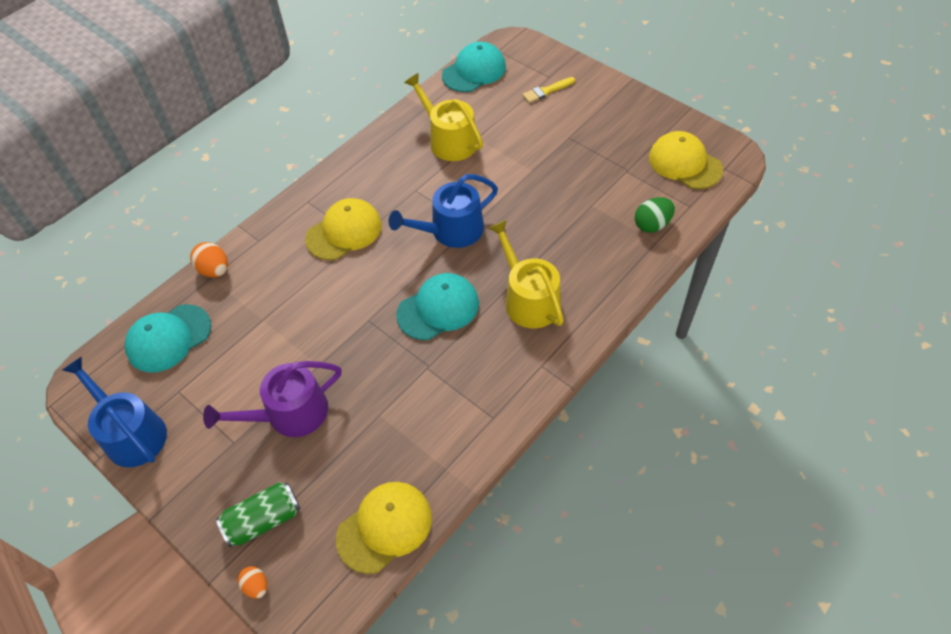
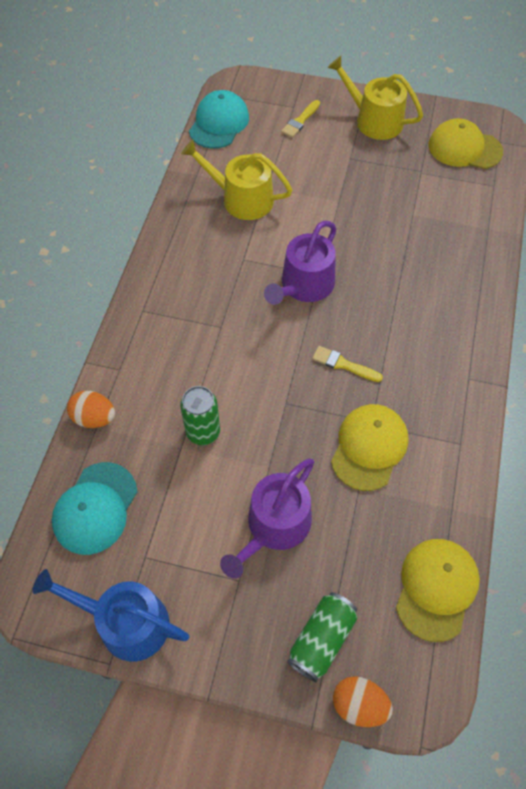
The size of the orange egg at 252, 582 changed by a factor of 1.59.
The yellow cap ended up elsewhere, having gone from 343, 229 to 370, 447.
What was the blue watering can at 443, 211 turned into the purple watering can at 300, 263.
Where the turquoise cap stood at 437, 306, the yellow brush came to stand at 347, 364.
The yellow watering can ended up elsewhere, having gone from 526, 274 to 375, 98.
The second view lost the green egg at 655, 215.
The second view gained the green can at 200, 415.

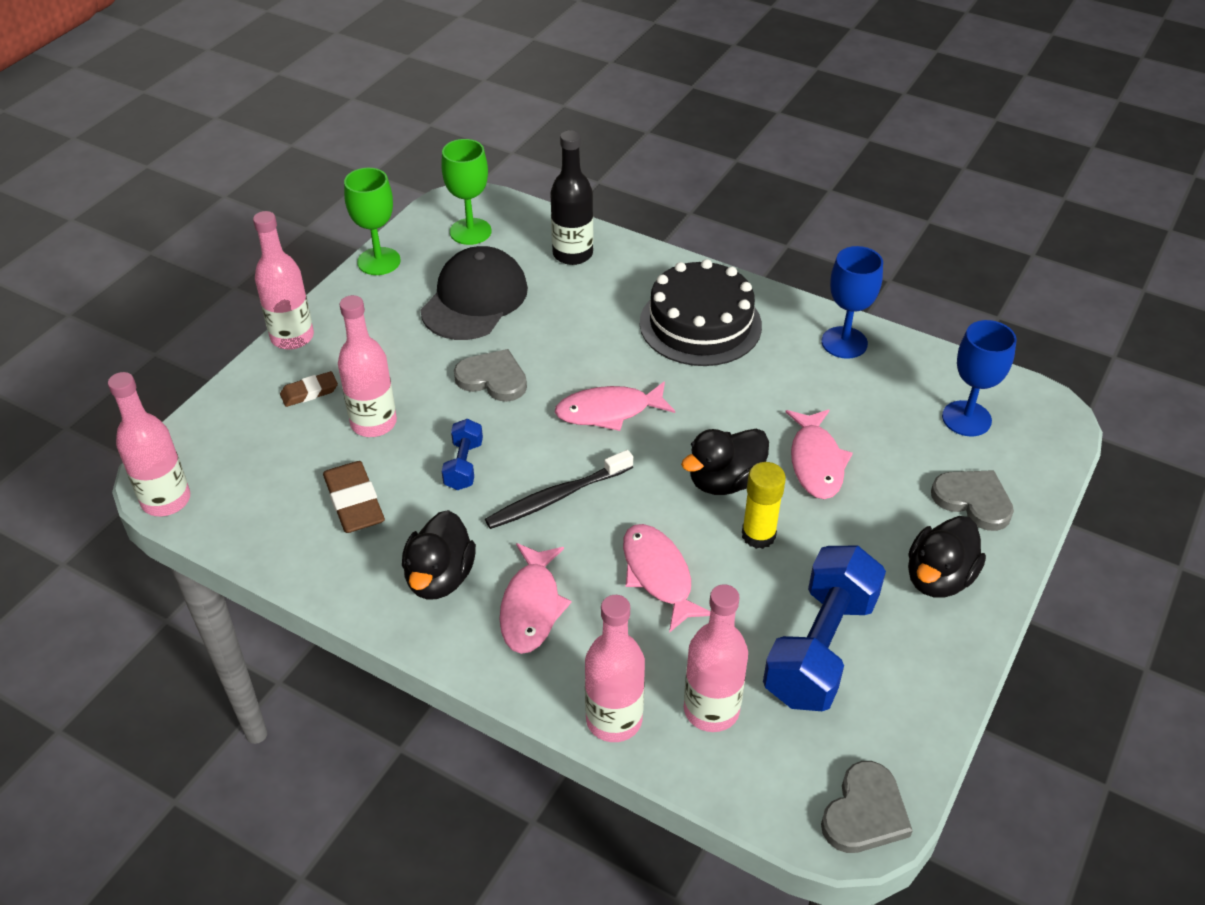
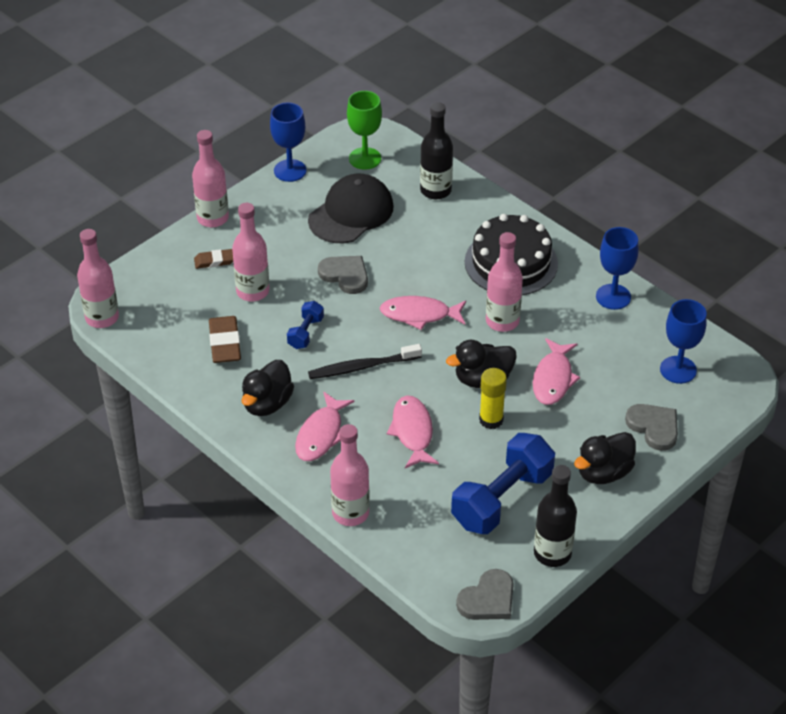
What was the green goblet at 372, 221 turned into the blue goblet at 288, 142.
The pink bottle ended up elsewhere, having gone from 716, 658 to 504, 282.
The second view gained the black bottle at 555, 516.

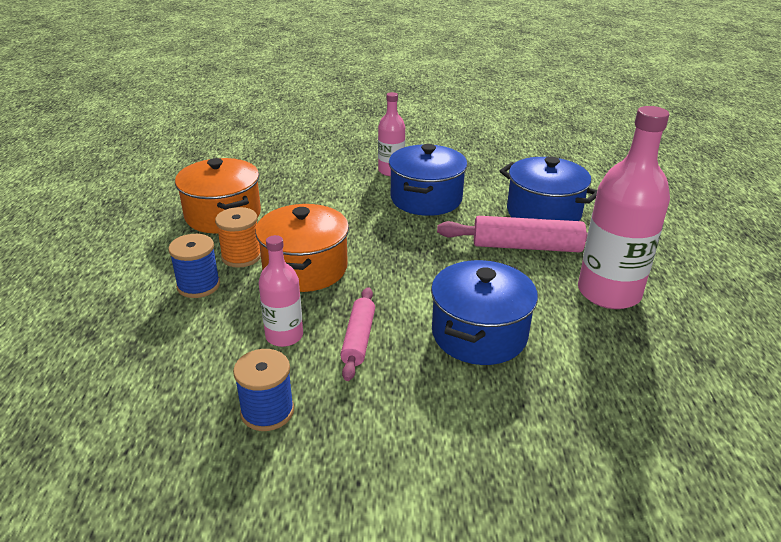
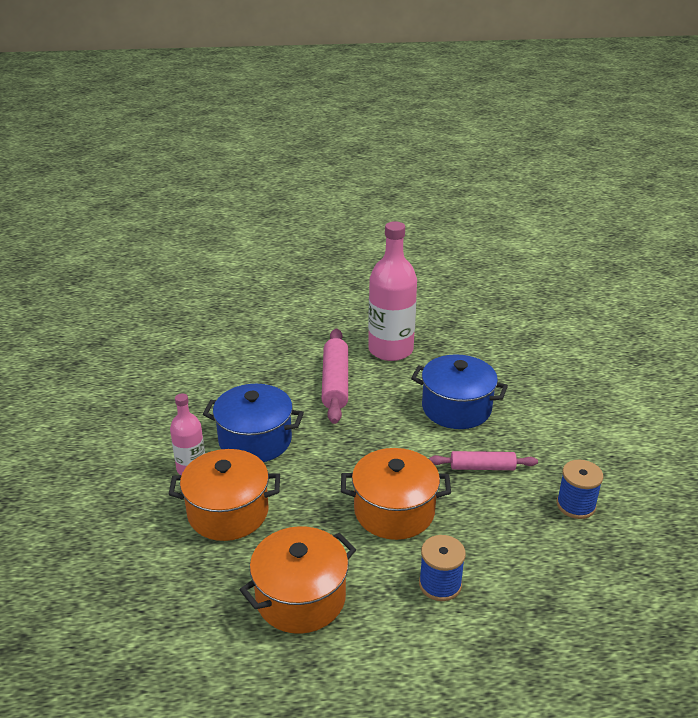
The second view lost the orange spool at 238, 237.
The second view lost the pink bottle at 281, 291.
The second view lost the blue pot at 548, 189.
The second view gained the orange pot at 224, 495.

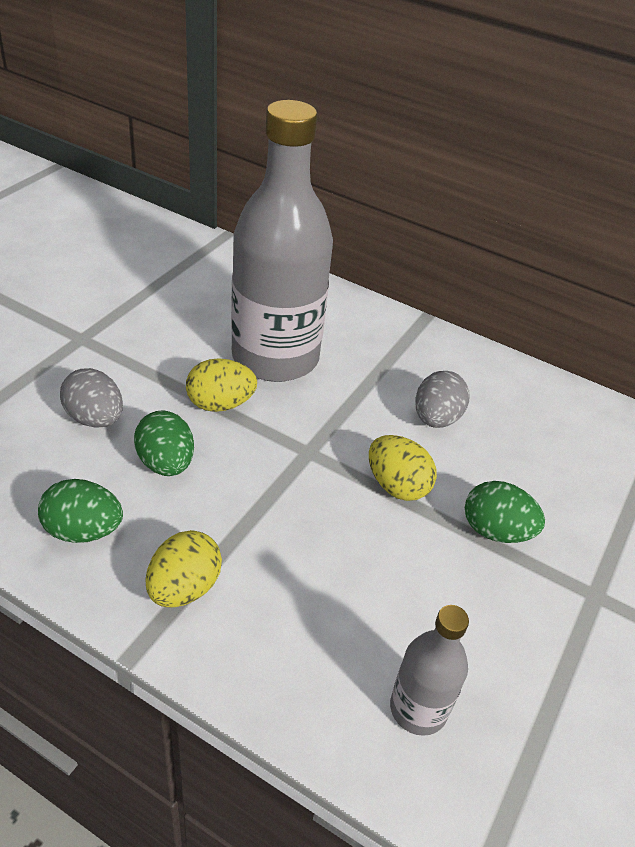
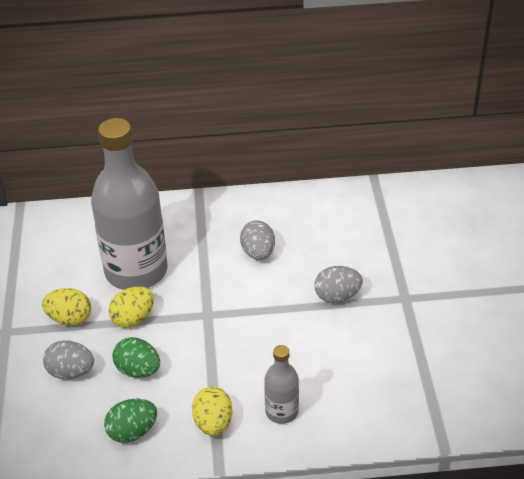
The yellow egg ended up elsewhere, having gone from 403, 468 to 66, 307.
The grey bottle ended up elsewhere, having gone from 429, 670 to 281, 384.
What was the green egg at 505, 512 turned into the grey egg at 338, 284.

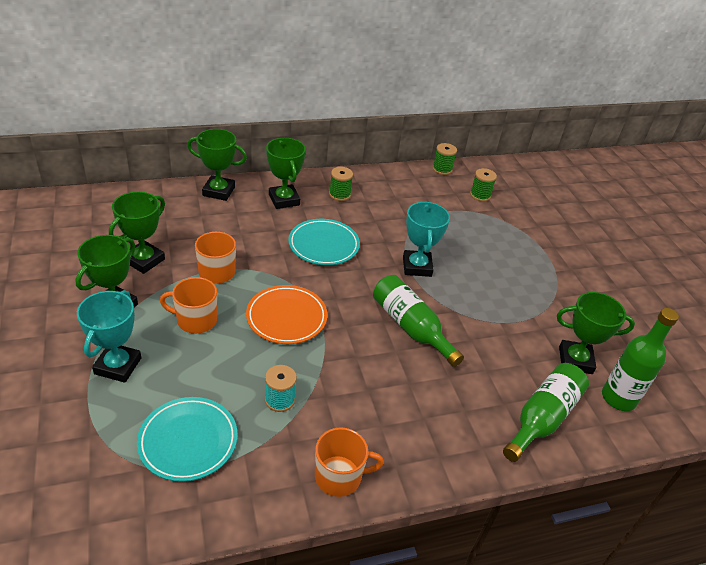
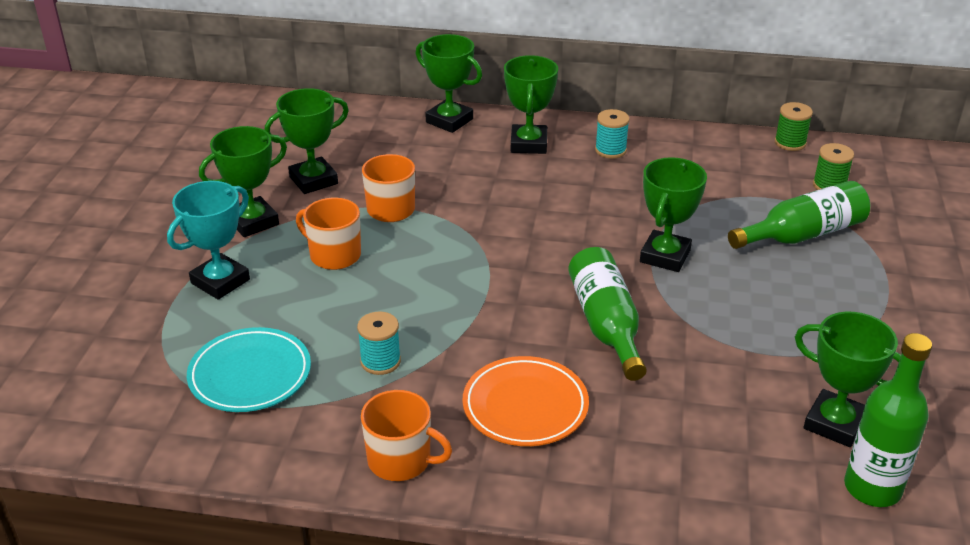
The orange plate ended up elsewhere, having gone from 286, 314 to 525, 401.
The second view lost the turquoise plate at 324, 242.
What was the green spool at 341, 184 turned into the turquoise spool at 612, 134.
What was the turquoise trophy at 426, 239 turned into the green trophy at 673, 214.
The green bottle ended up elsewhere, having gone from 546, 412 to 799, 215.

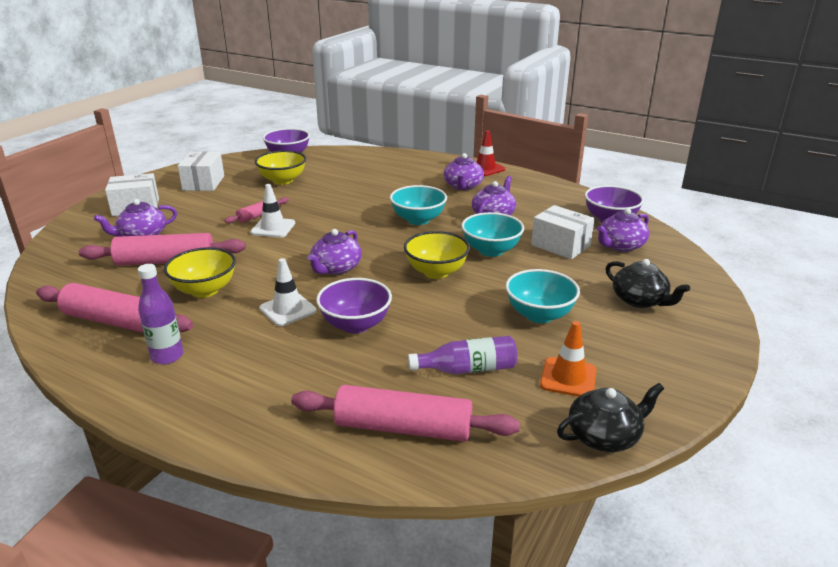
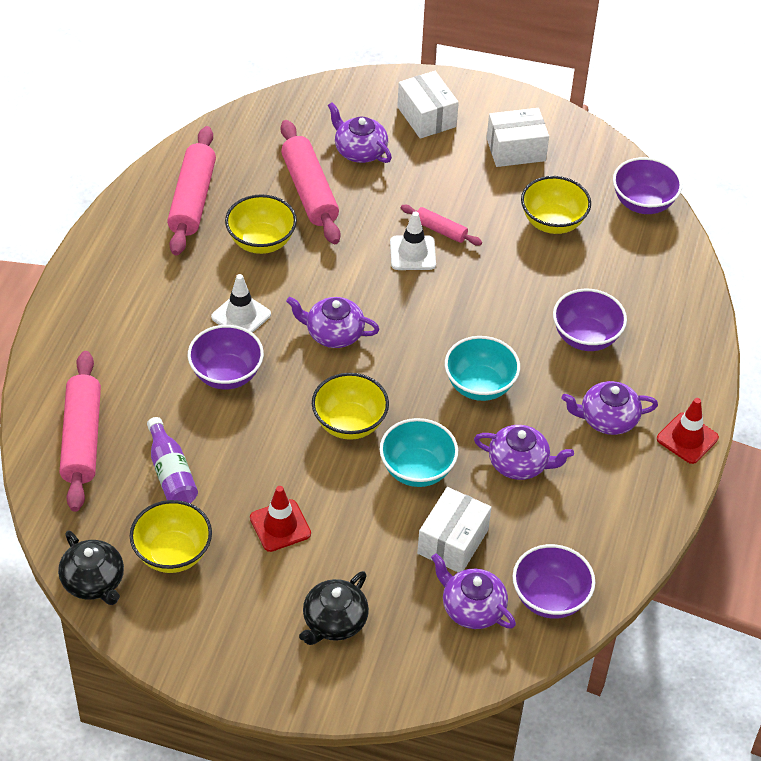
The second view lost the purple bottle at 160, 314.
Where the turquoise bowl stood at 542, 296, the red traffic cone came to stand at 280, 519.
Where the orange traffic cone stood at 568, 359, the yellow bowl came to stand at 171, 536.
The second view gained the purple bowl at 590, 319.

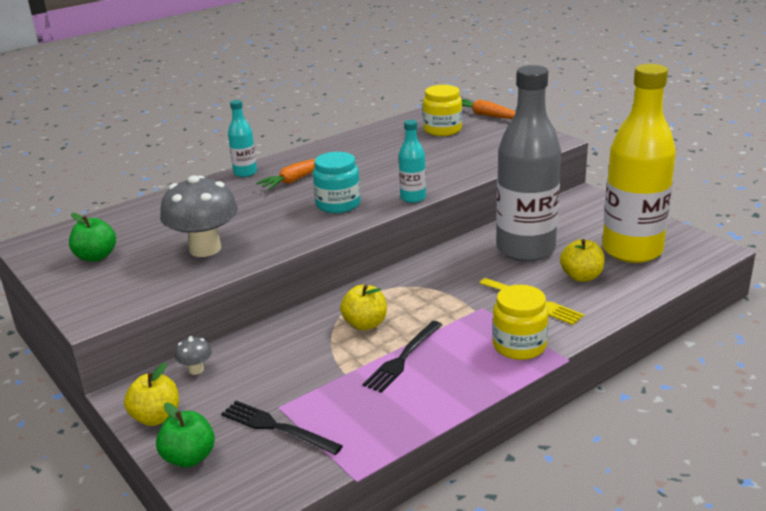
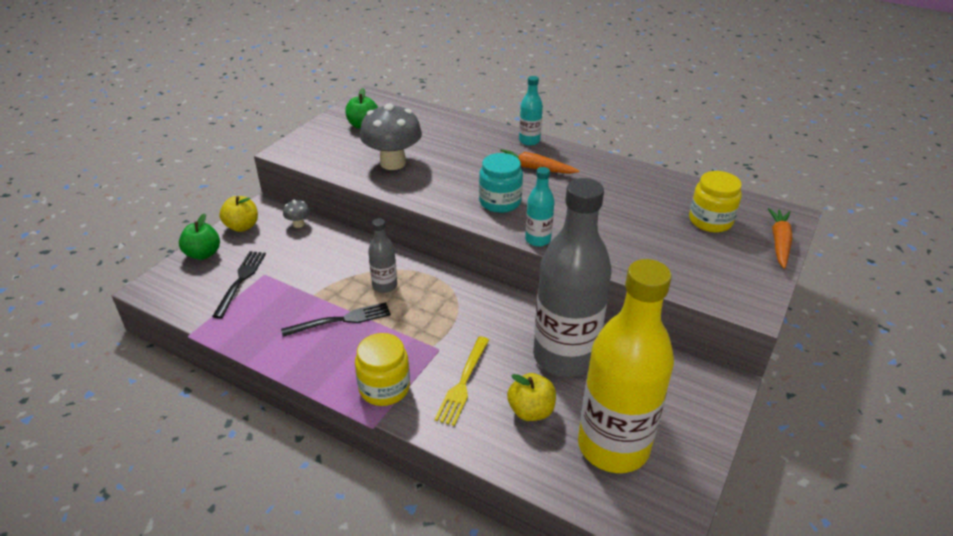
Where the yellow apple stood at 363, 307, the grey bottle came to stand at 382, 255.
The black fork at 402, 357 ended up facing another way, 150 degrees clockwise from before.

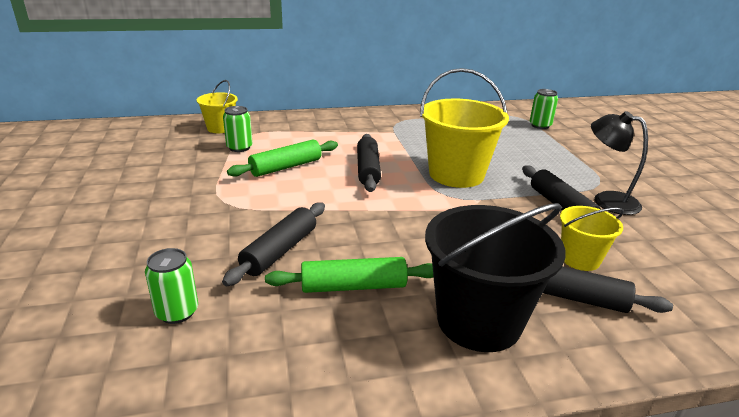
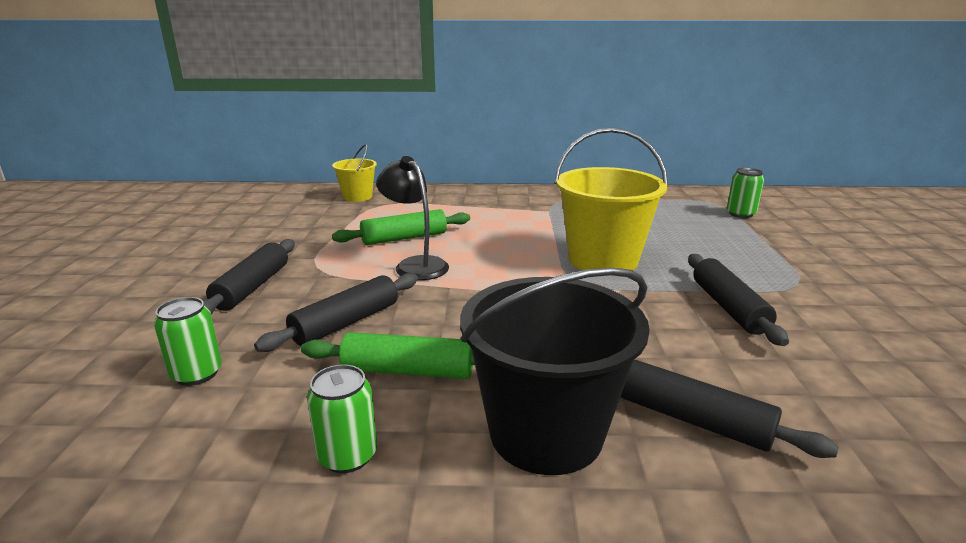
The green can ended up elsewhere, having gone from 237, 129 to 342, 418.
The black rolling pin ended up elsewhere, having gone from 369, 163 to 249, 276.
The second view lost the yellow bucket at 592, 238.
The black lamp ended up elsewhere, having gone from 619, 163 to 412, 218.

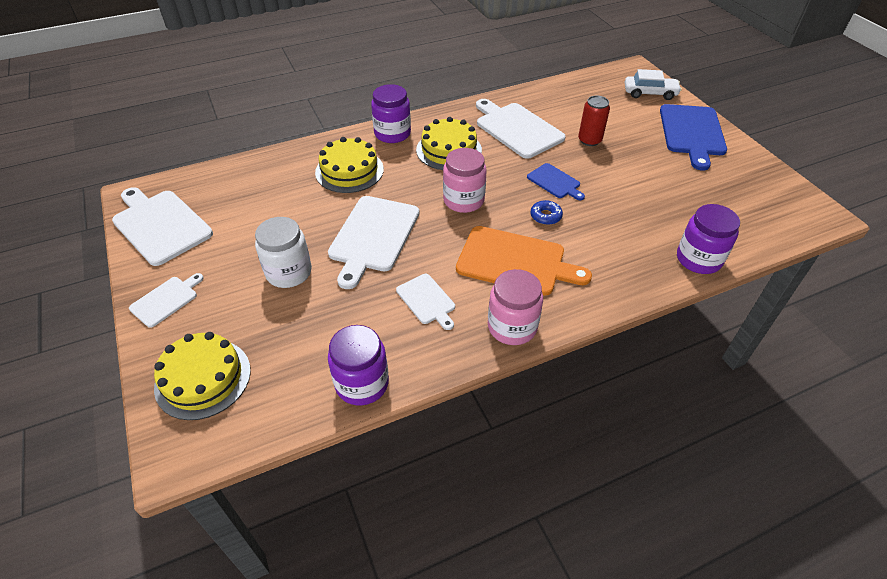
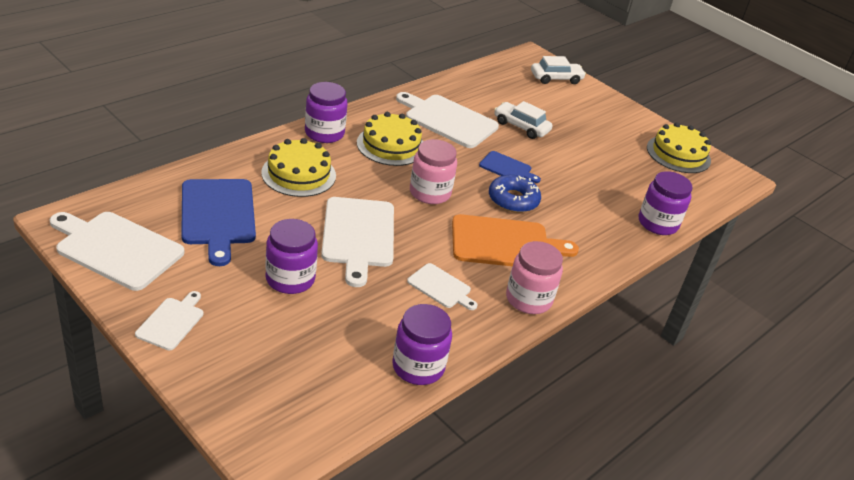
The yellow cake ended up elsewhere, having gone from 202, 376 to 679, 147.
What was the white jar at 283, 252 turned into the purple jar at 291, 256.
The size of the blue donut at 546, 212 changed by a factor of 1.67.
Where the red can stood at 594, 121, the white car came to stand at 523, 120.
The blue cutting board ended up elsewhere, having gone from 693, 137 to 218, 222.

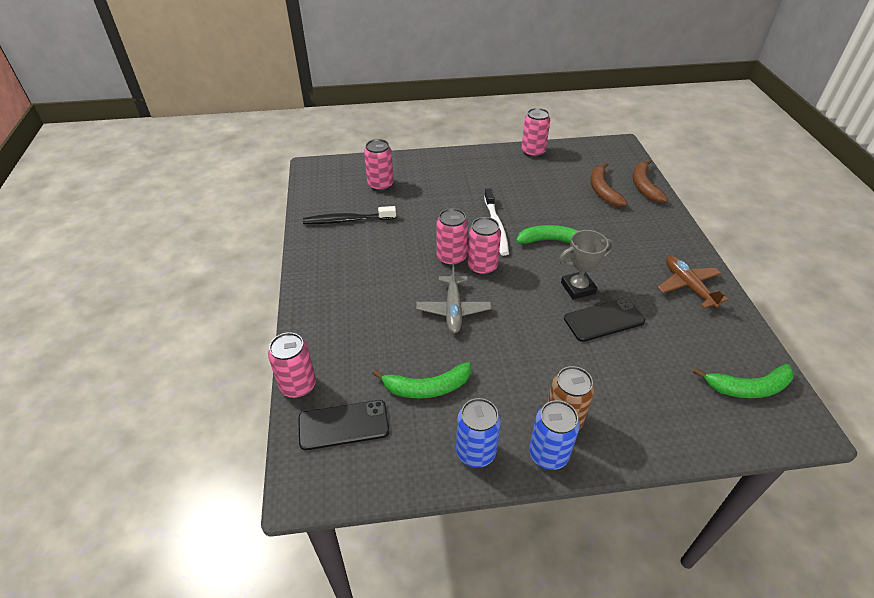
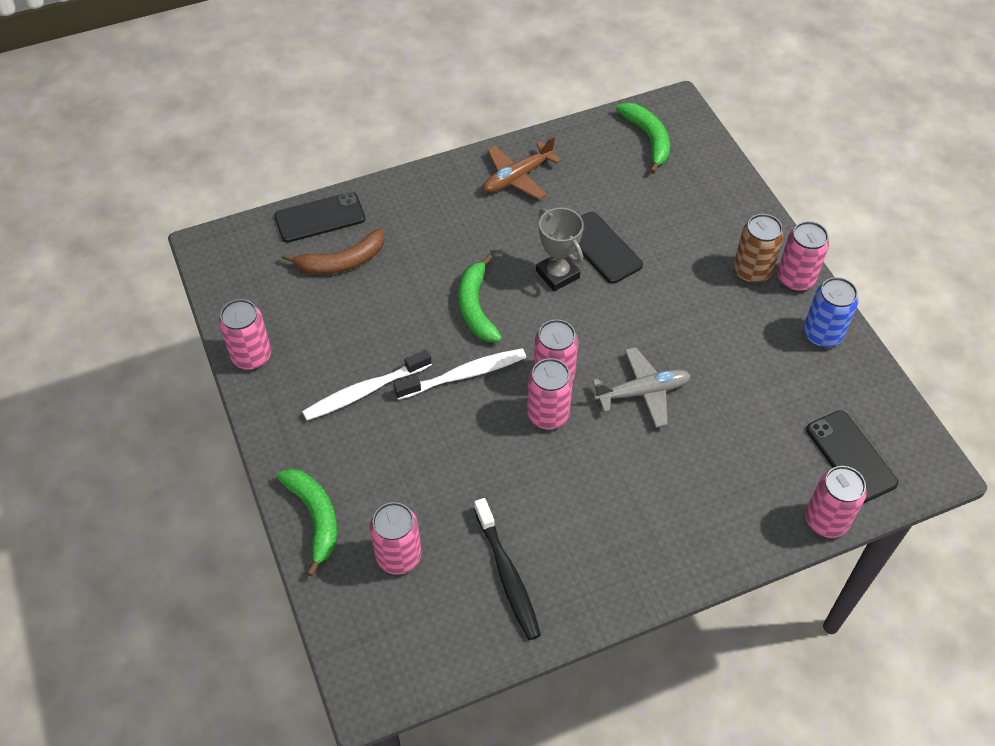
The green banana ended up elsewhere, having gone from 421, 380 to 307, 522.
What was the blue can at 554, 435 turned into the pink can at 803, 256.
Where the brown banana stood at 650, 181, the black phone came to stand at 319, 217.
The second view gained the white toothbrush at 367, 385.

